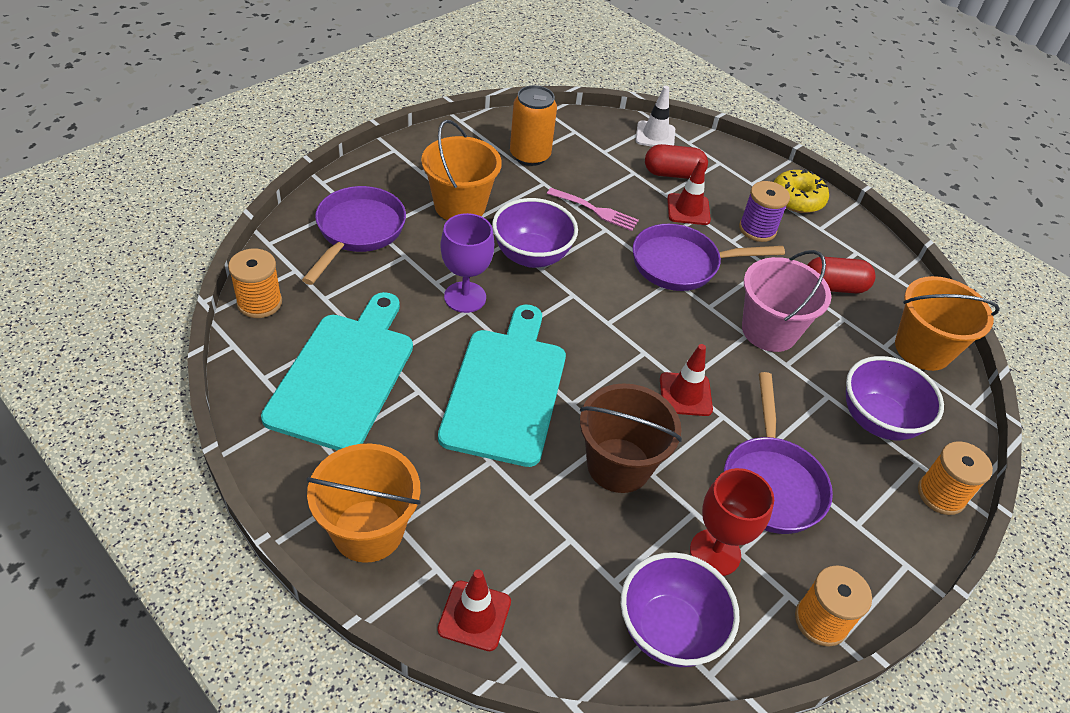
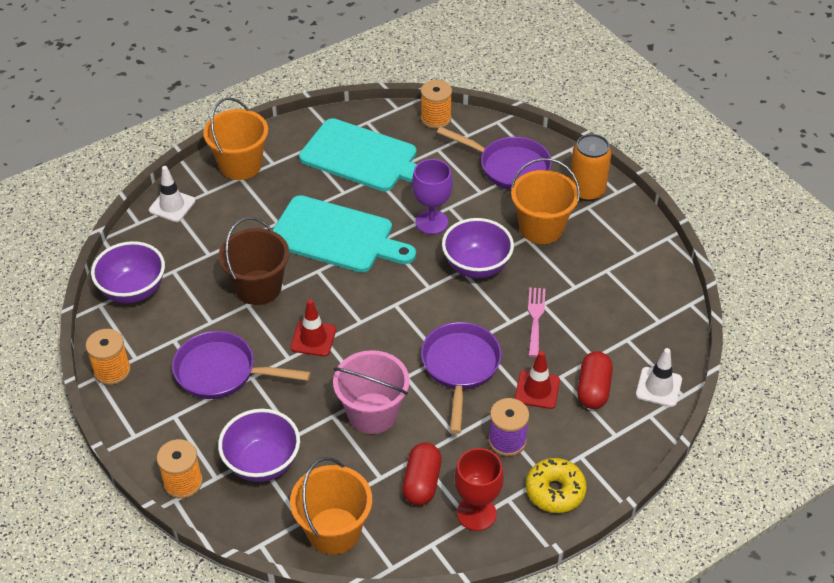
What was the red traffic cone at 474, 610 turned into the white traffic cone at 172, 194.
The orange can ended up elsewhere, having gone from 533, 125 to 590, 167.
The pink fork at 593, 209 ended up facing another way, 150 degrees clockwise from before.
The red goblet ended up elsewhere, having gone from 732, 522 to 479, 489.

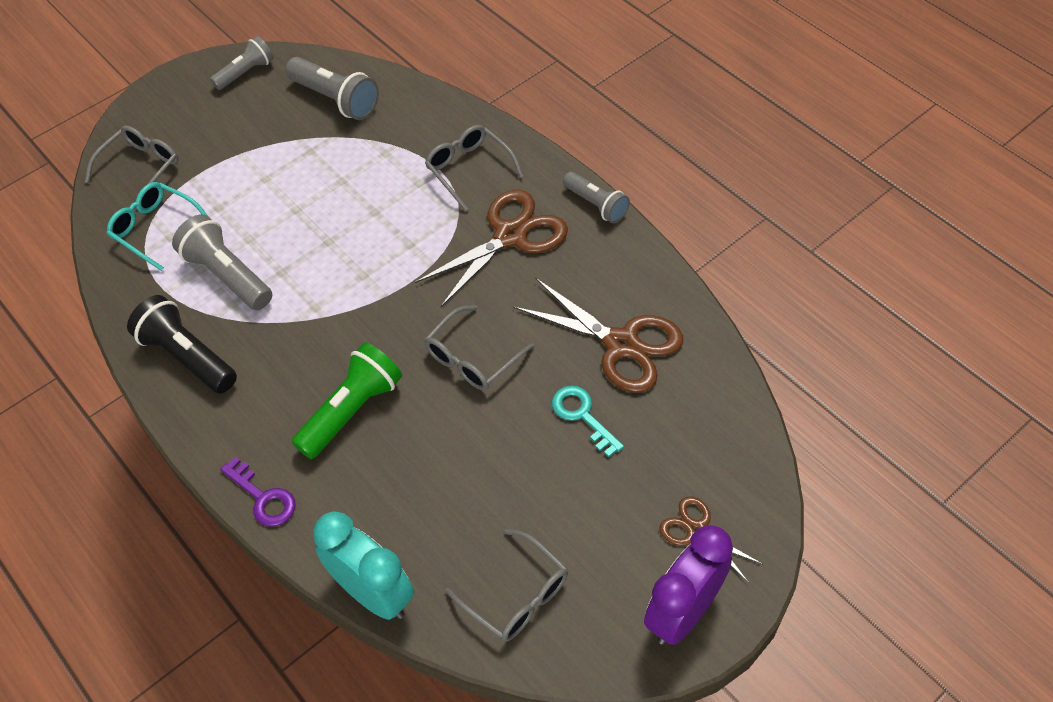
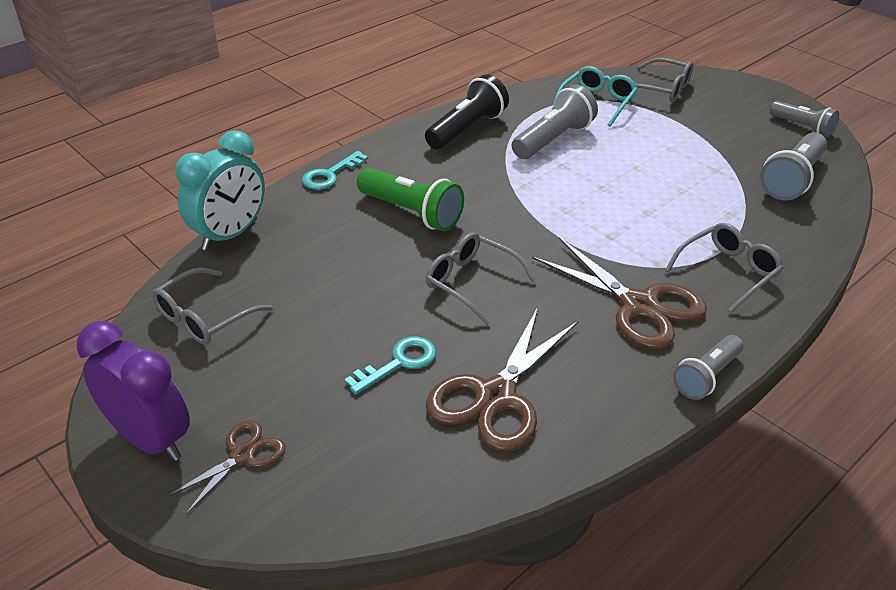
What was the purple key at 258, 491 turned into the turquoise key at 335, 170.

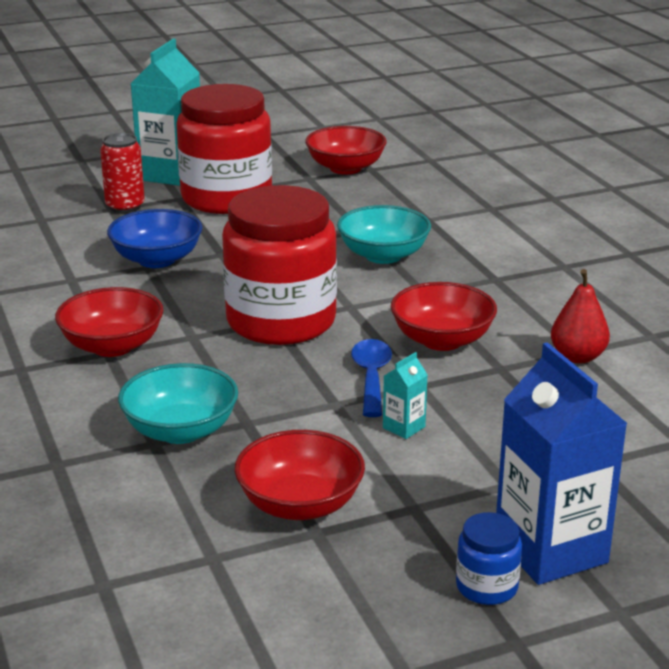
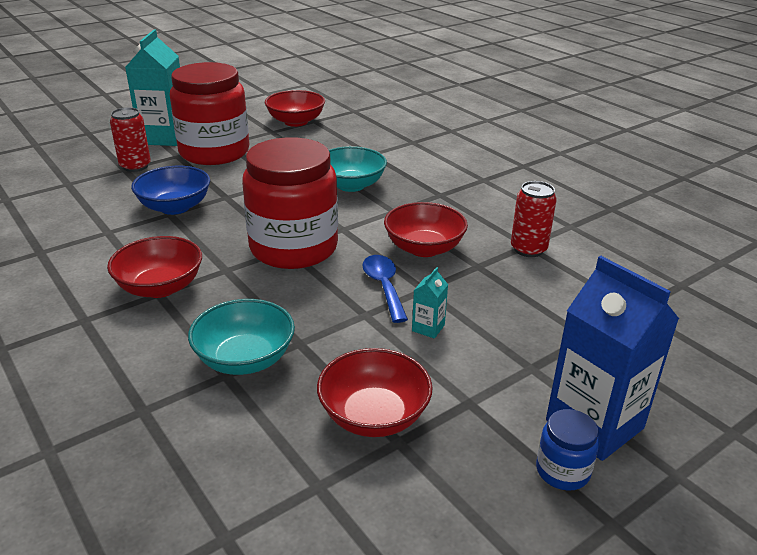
Where the red pear stood at 580, 316, the red can came to stand at 534, 219.

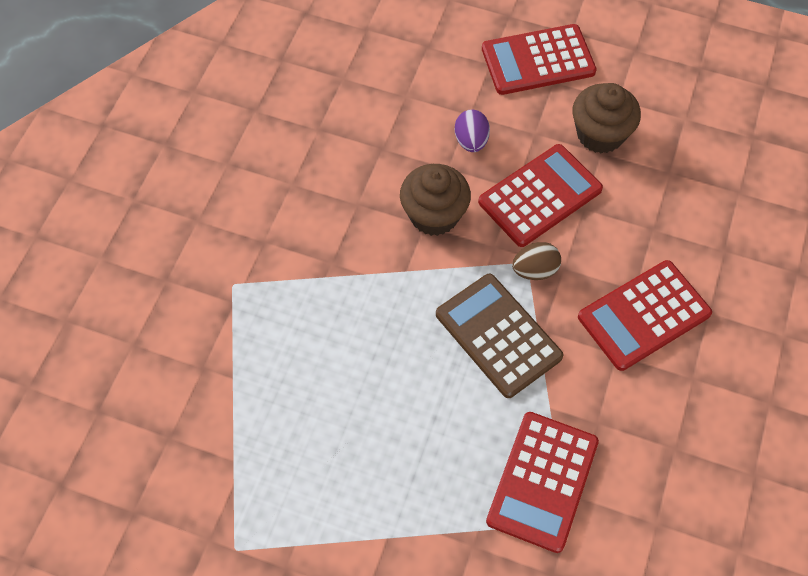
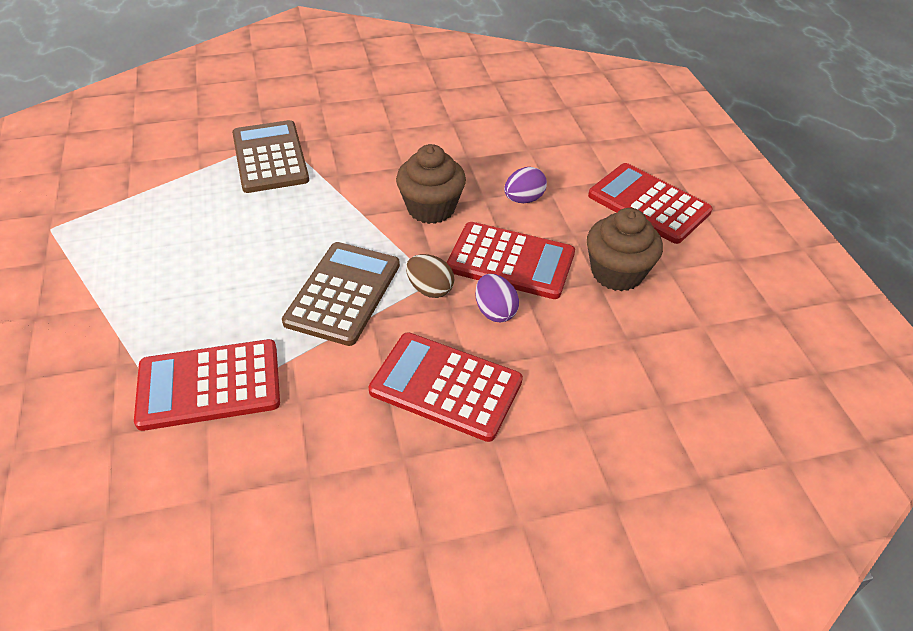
The second view gained the brown calculator at 270, 156.
The second view gained the purple egg at 497, 298.

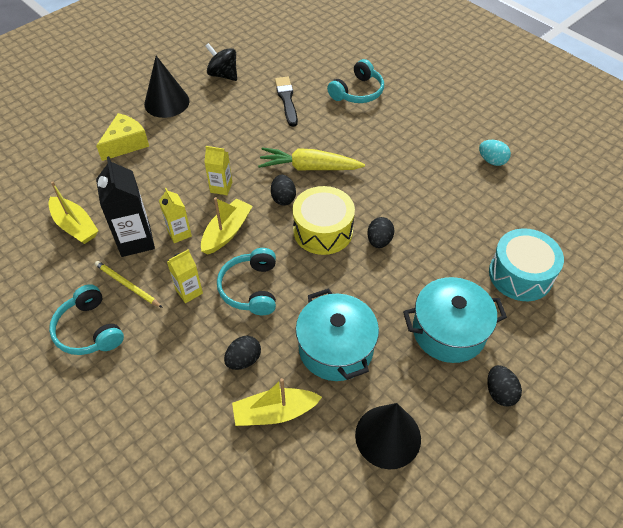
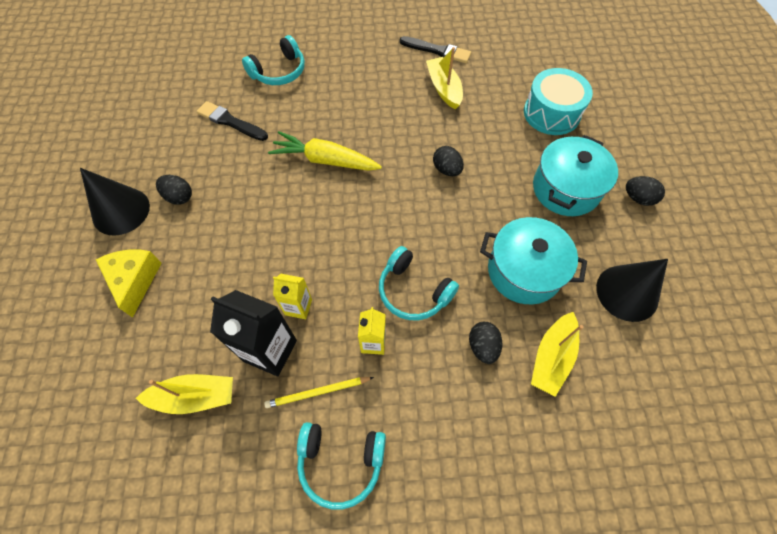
The yellow boat ended up elsewhere, having gone from 227, 226 to 444, 78.
The second view lost the yellow carton at 218, 170.
The second view lost the black spinning top at 221, 62.
The yellow carrot at 311, 159 ended up facing another way, 60 degrees clockwise from before.
The black egg ended up elsewhere, having gone from 283, 190 to 174, 190.
The second view lost the yellow drum at 324, 220.
The turquoise headphones at 355, 81 ended up facing another way, 60 degrees clockwise from before.
Where the turquoise egg stood at 495, 153, the black brush came to stand at 435, 49.

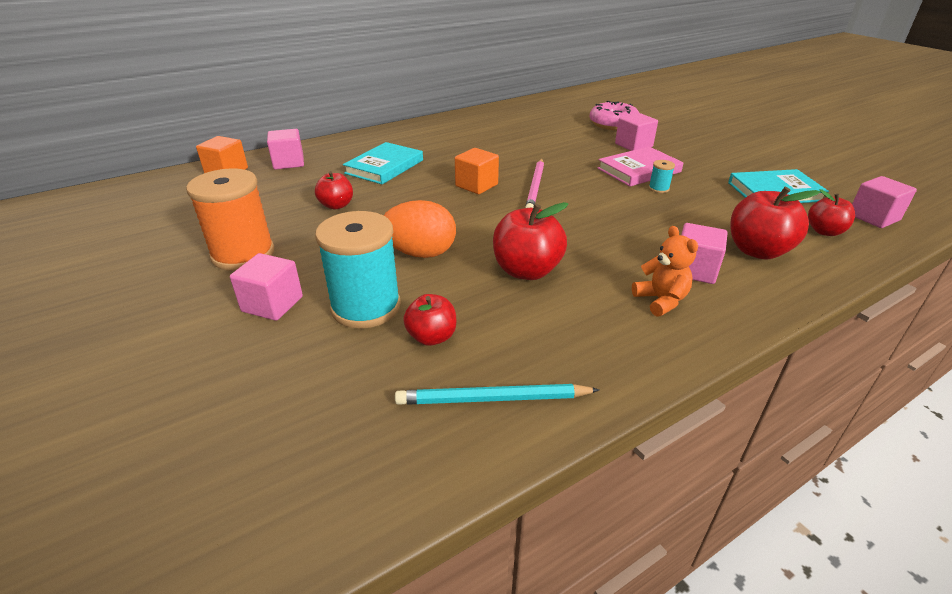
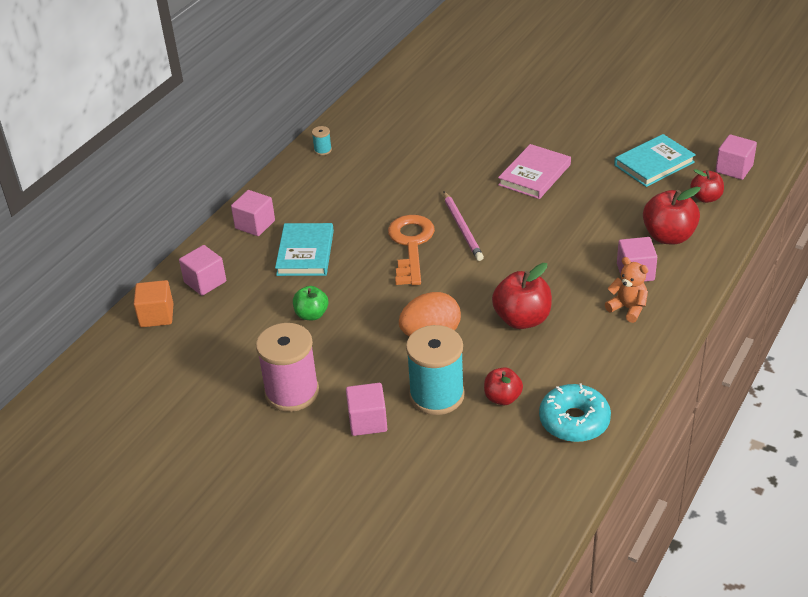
What was the orange spool at 230, 219 turned into the pink spool at 287, 367.
What was the red apple at 334, 190 turned into the green apple at 310, 303.
Where the turquoise pencil stood at 497, 394, the turquoise donut came to stand at 575, 412.
Where the orange cube stood at 477, 171, the orange key came to stand at 411, 250.
The second view lost the pink donut at 614, 115.
The pink cube ended up elsewhere, having gone from 636, 132 to 253, 213.
The turquoise spool ended up elsewhere, having gone from 662, 176 to 322, 140.

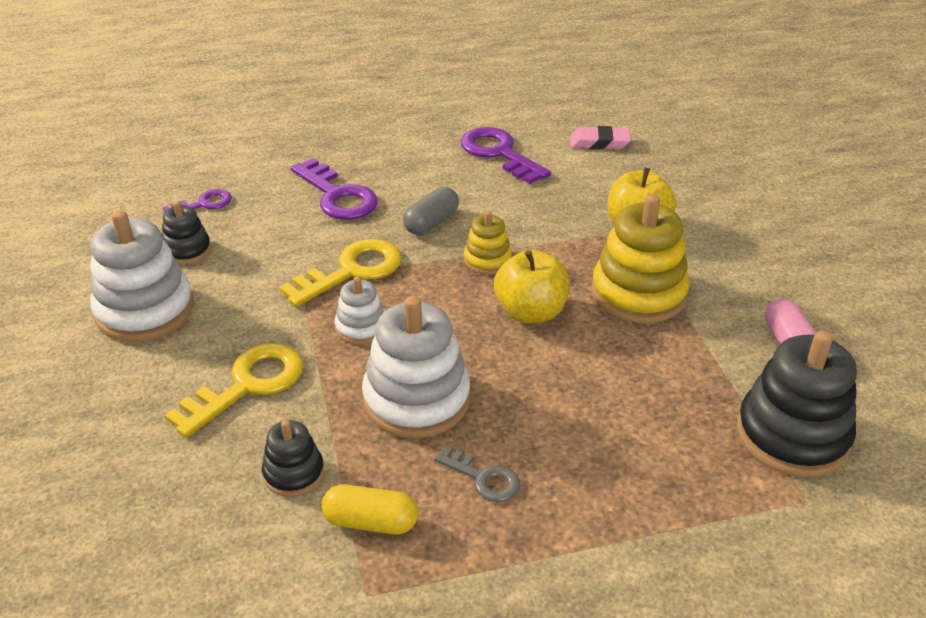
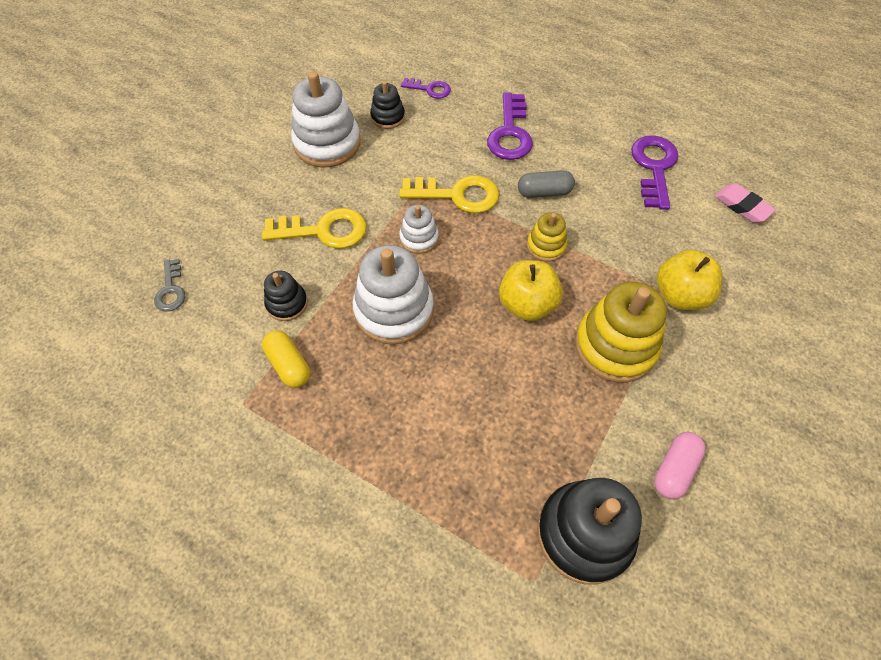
The grey key ended up elsewhere, having gone from 477, 473 to 169, 285.

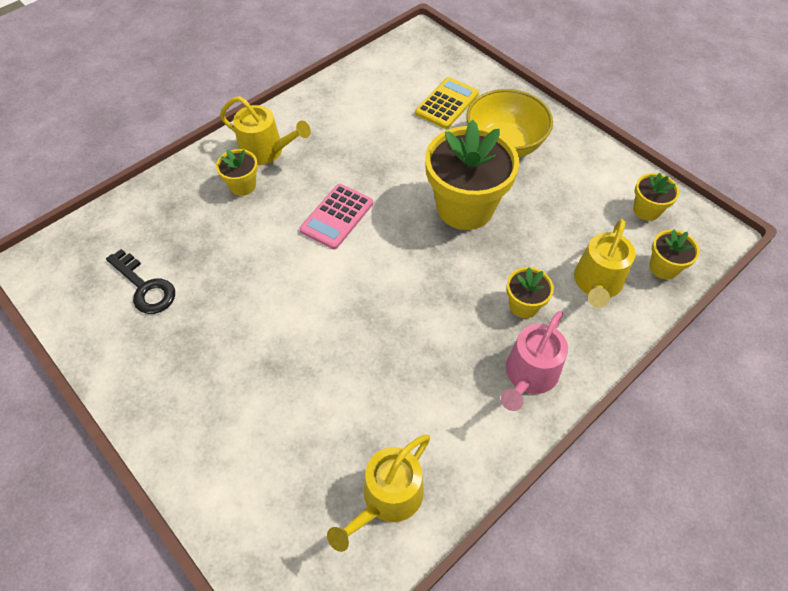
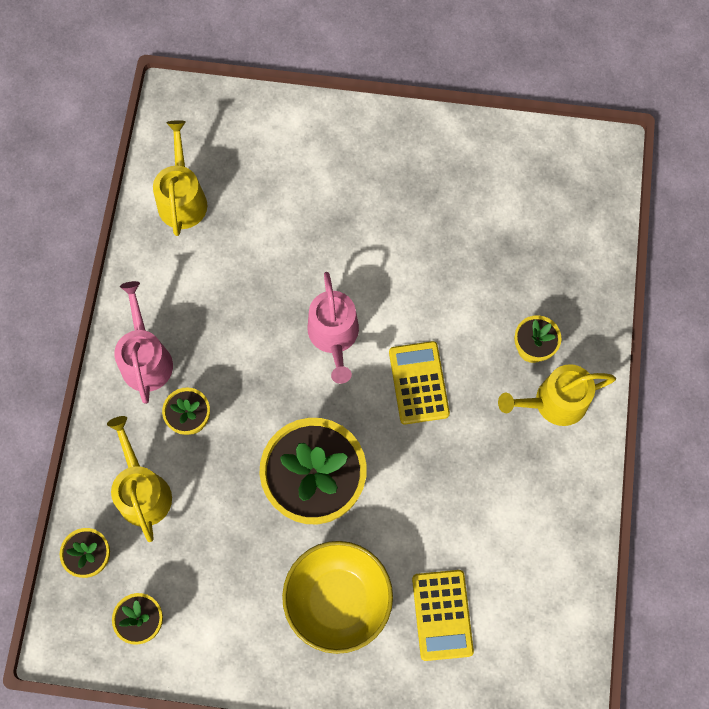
The second view lost the black key at 140, 281.
What was the pink calculator at 336, 216 turned into the yellow calculator at 419, 382.
The second view gained the pink watering can at 333, 328.

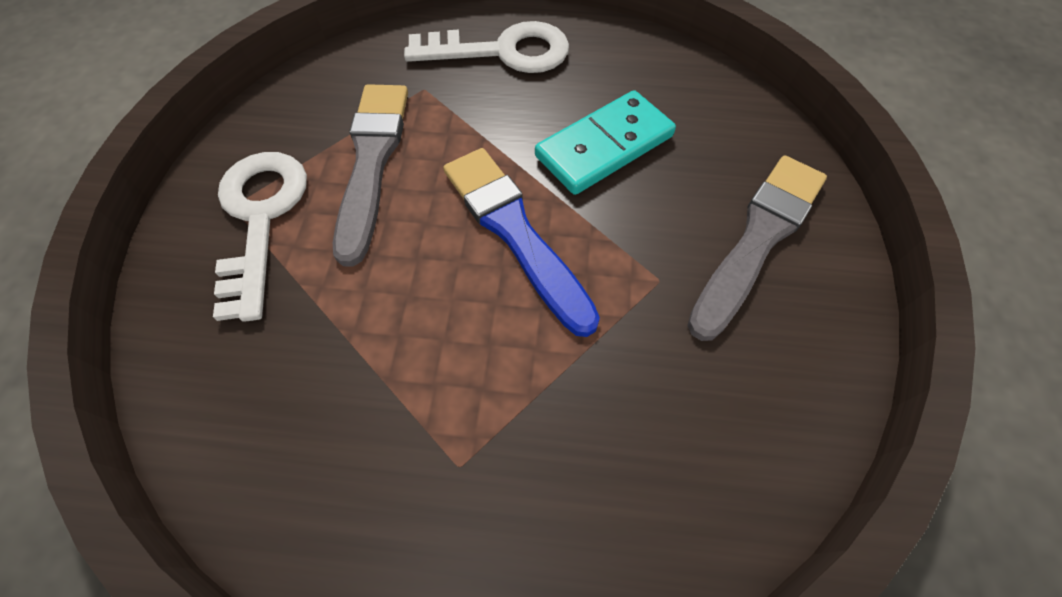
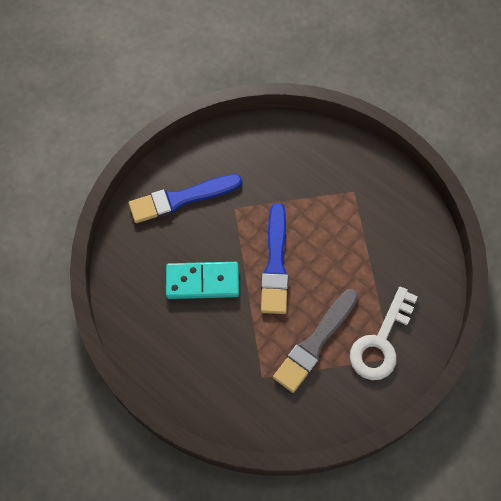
The second view lost the white key at 486, 47.
What was the grey brush at 757, 248 turned into the blue brush at 185, 198.

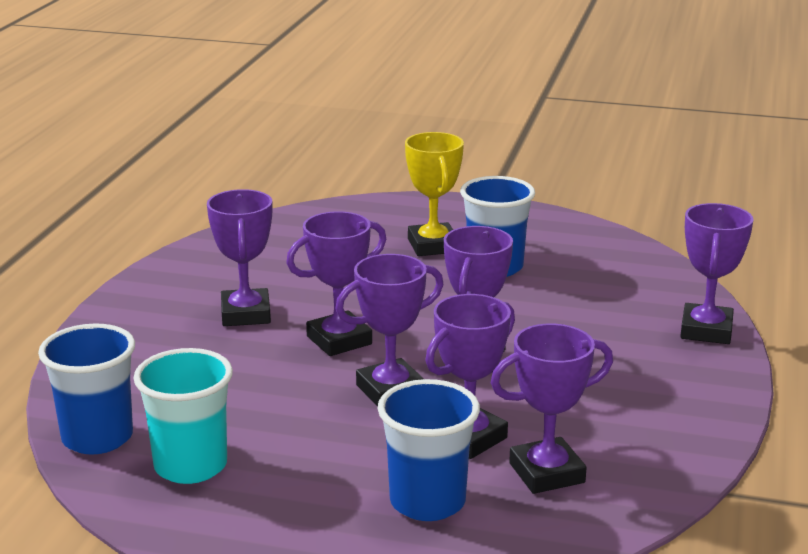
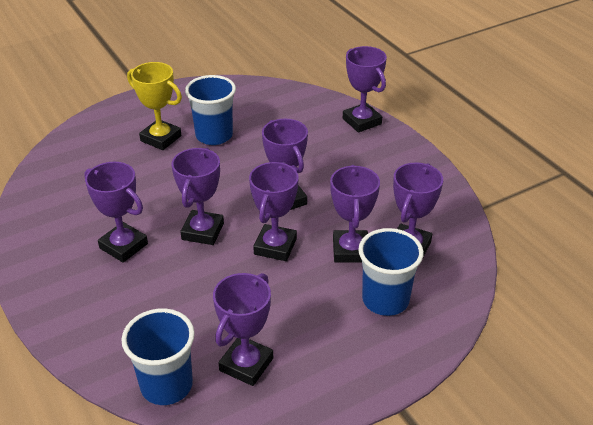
Where the turquoise cup stood at 183, 416, the purple trophy came to stand at 243, 329.

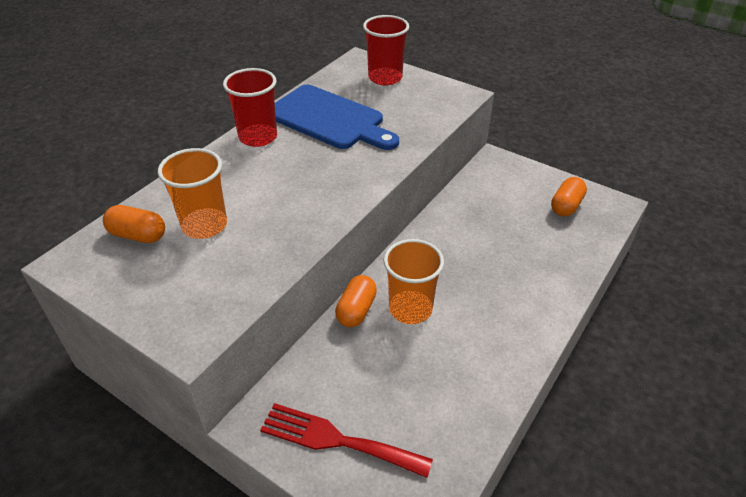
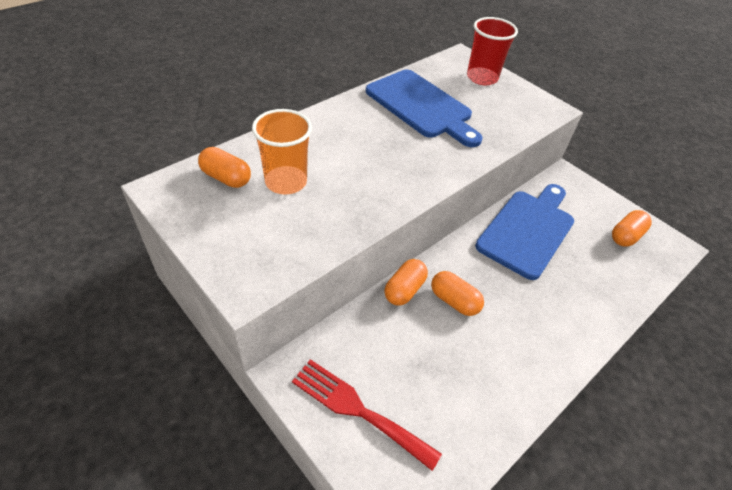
The second view lost the red cup at 250, 107.
Where the orange cup stood at 414, 281, the orange capsule came to stand at 457, 293.
The second view gained the blue cutting board at 524, 232.

